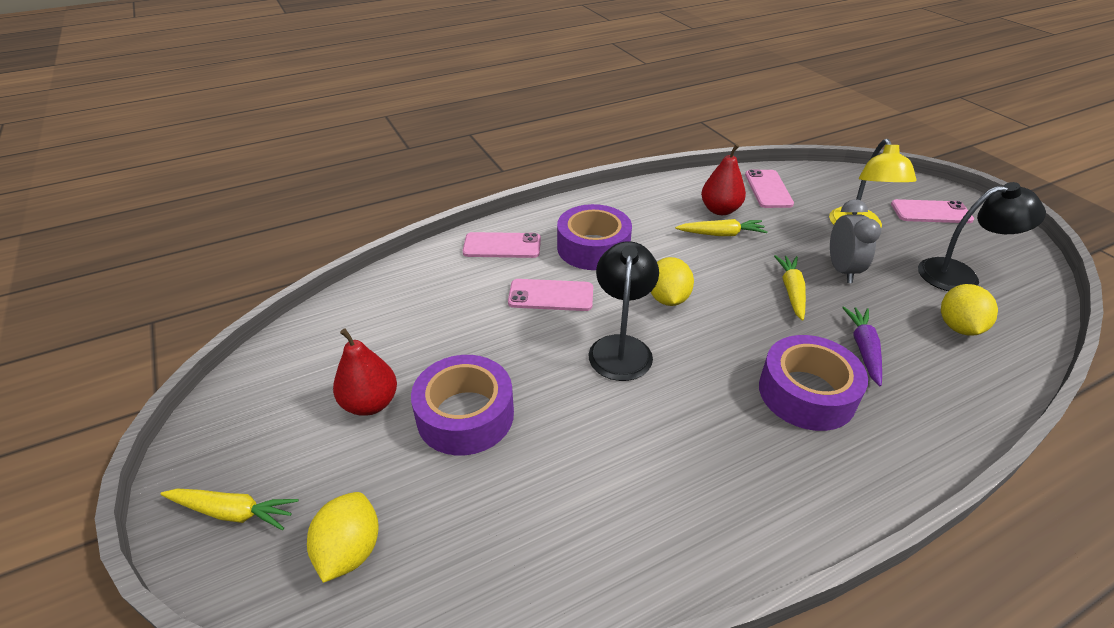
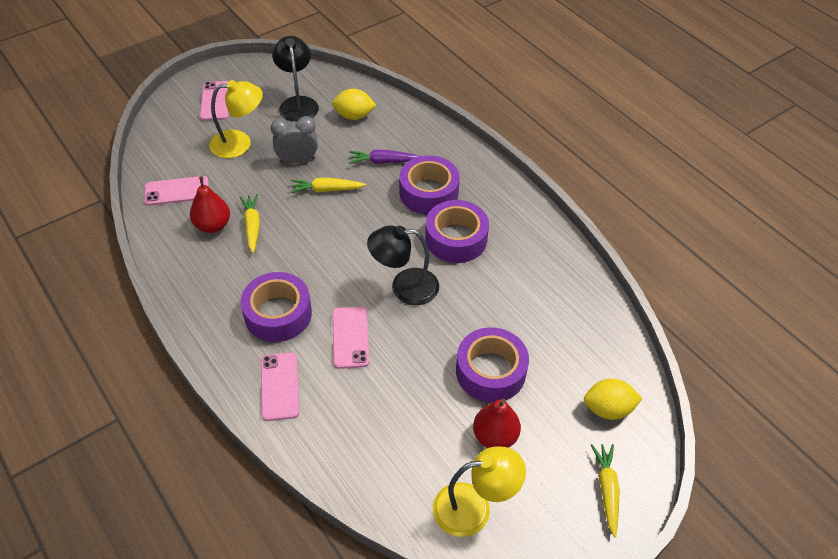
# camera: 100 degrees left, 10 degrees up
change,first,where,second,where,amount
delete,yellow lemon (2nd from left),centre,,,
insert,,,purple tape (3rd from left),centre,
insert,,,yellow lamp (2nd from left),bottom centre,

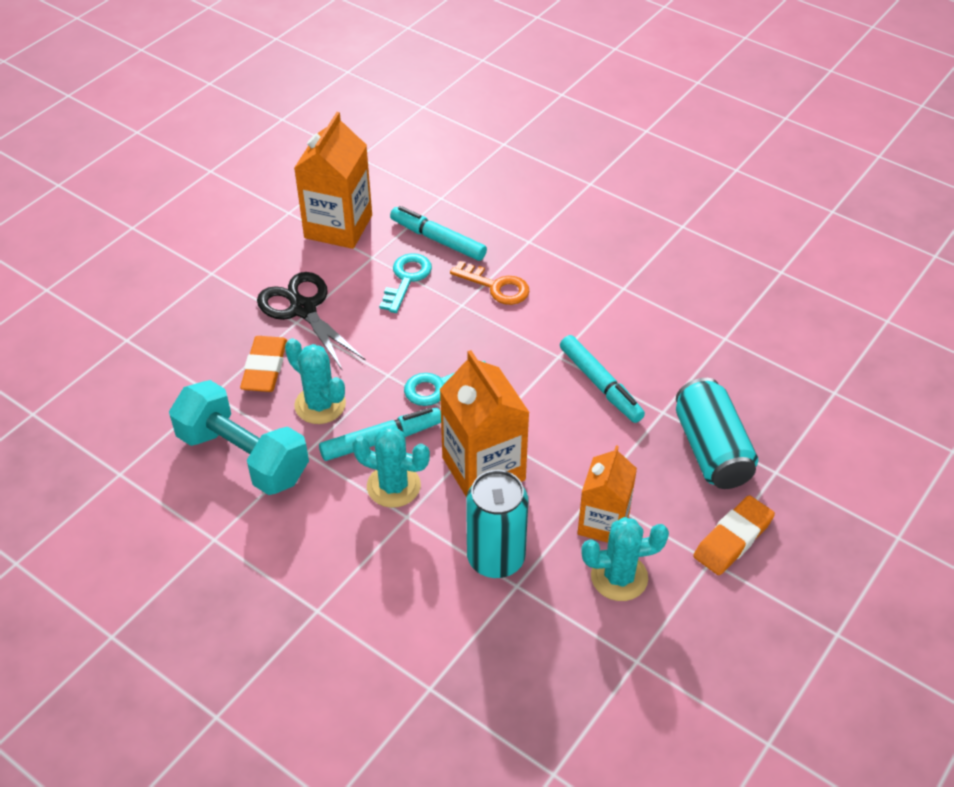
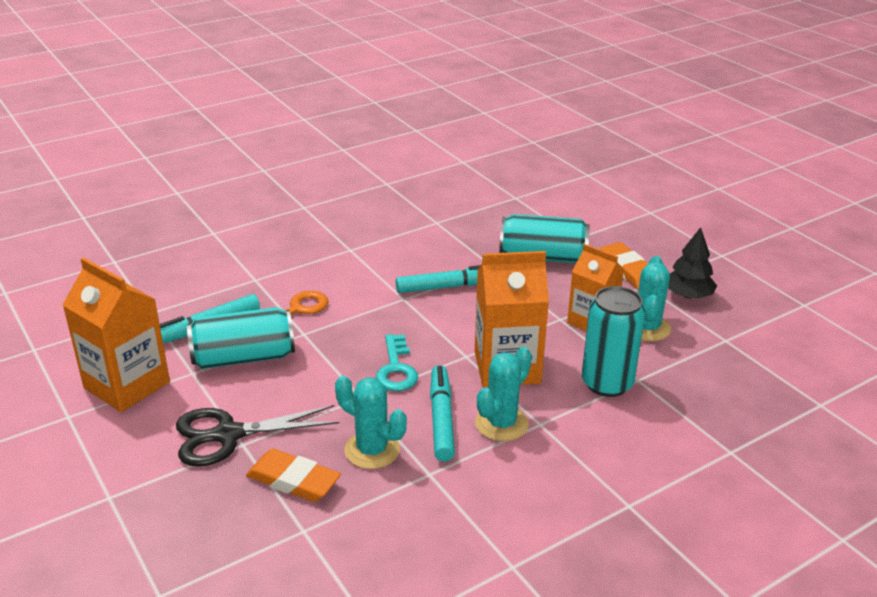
# camera: 70 degrees left, 15 degrees down
change,first,where,second,where,amount
delete,turquoise dumbbell,middle left,,,
rotate,turquoise cactus (1st from left),middle left,,bottom centre,60 degrees clockwise
replace,turquoise key (1st from left),centre,turquoise can (1st from left),middle left,
insert,,,black tree,middle right,

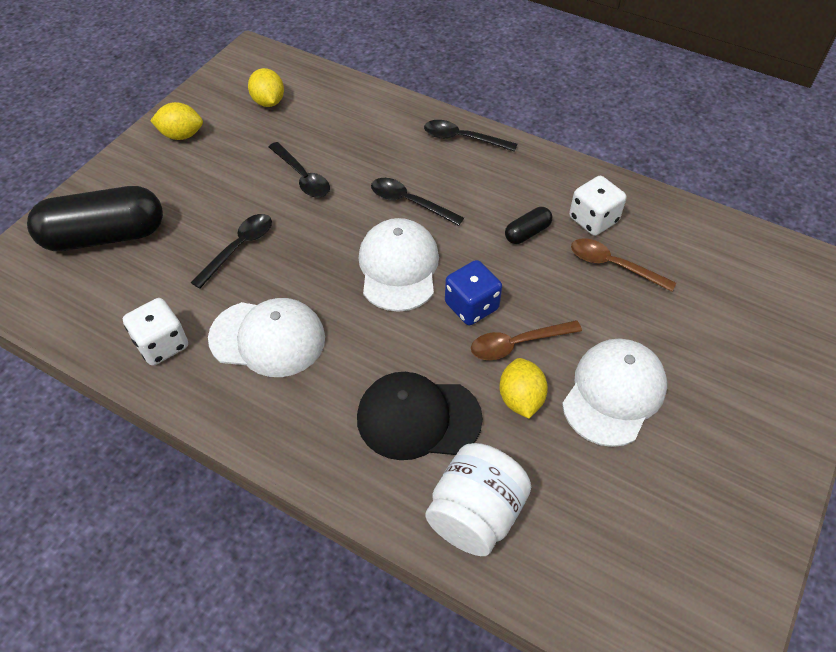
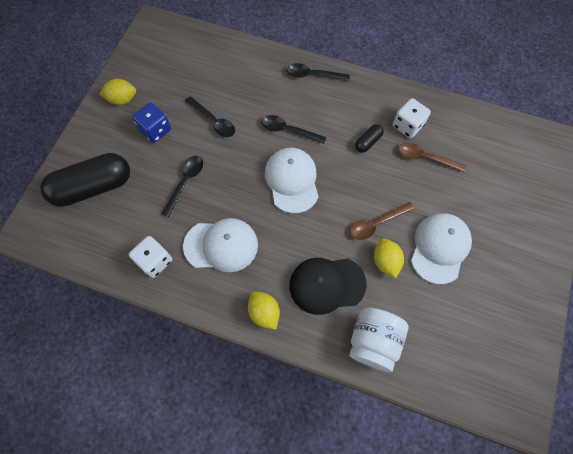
# camera: 10 degrees left, 15 degrees up
change,first,where,second,where,amount
move,yellow lemon (2nd from left),top left,,bottom centre,
move,blue dice,centre,,top left,

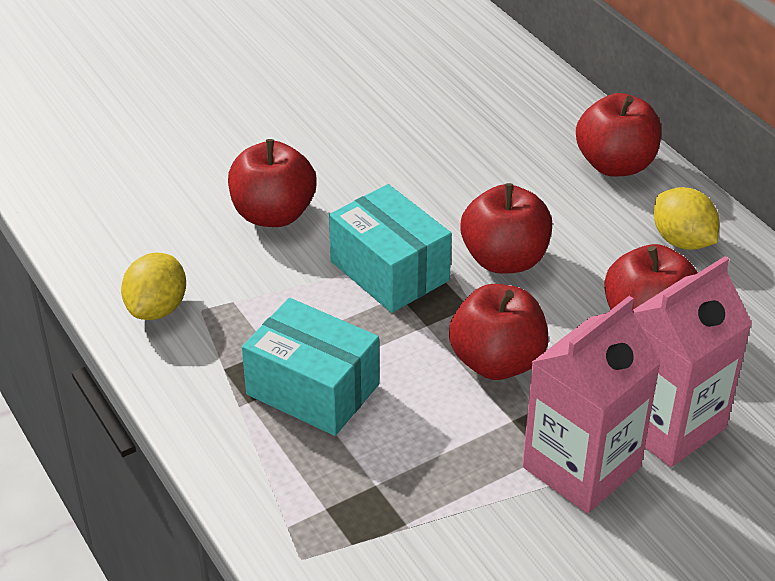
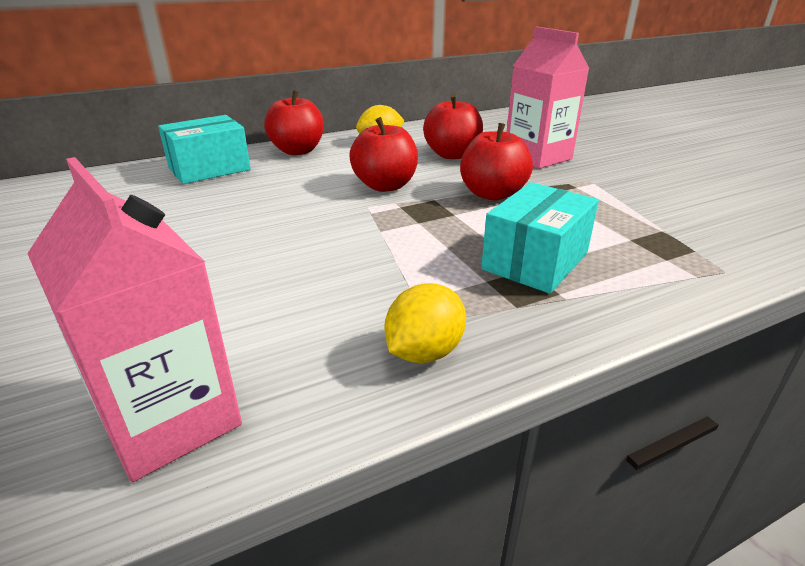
# camera: 85 degrees left, 10 degrees down
change,first,where,second,where,amount
rotate,yellow lemon (1st from left in the first image),middle left,yellow lemon (2nd from left),centre,75 degrees counterclockwise
delete,red apple (1st from left),top centre,,,
move,turquoise box (2nd from left in the first image),centre,turquoise box (1st from left),top left,
move,pink carton (1st from left),bottom right,,middle left,

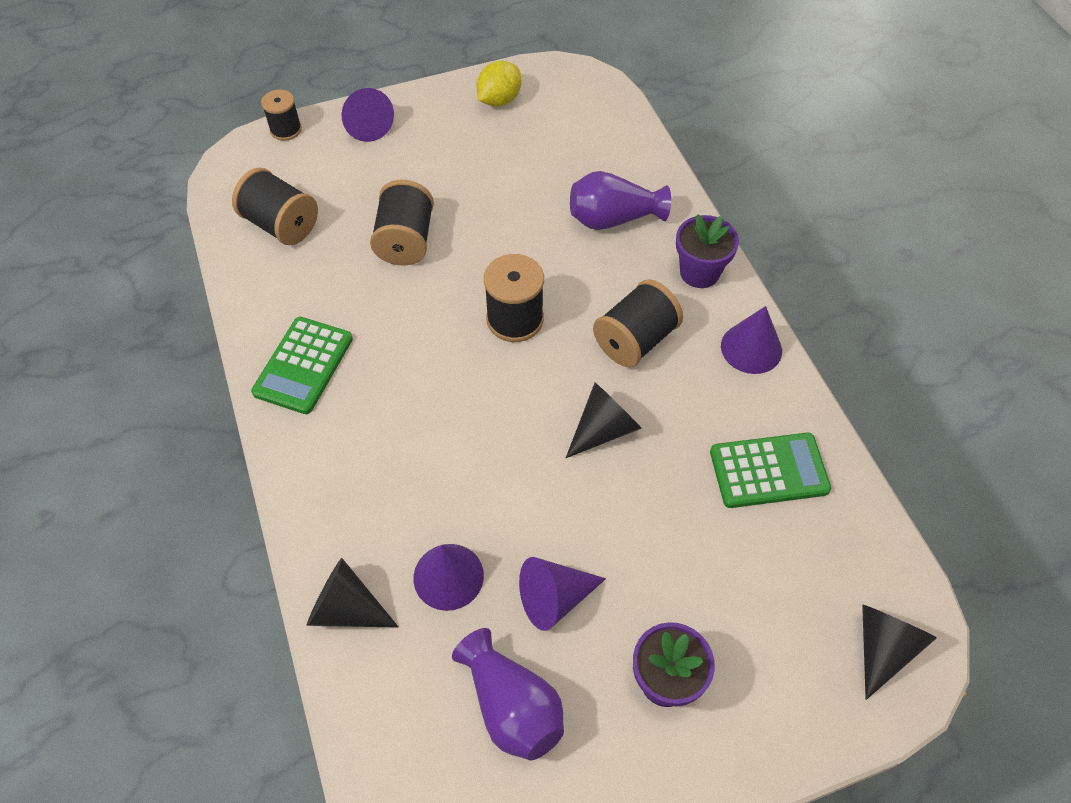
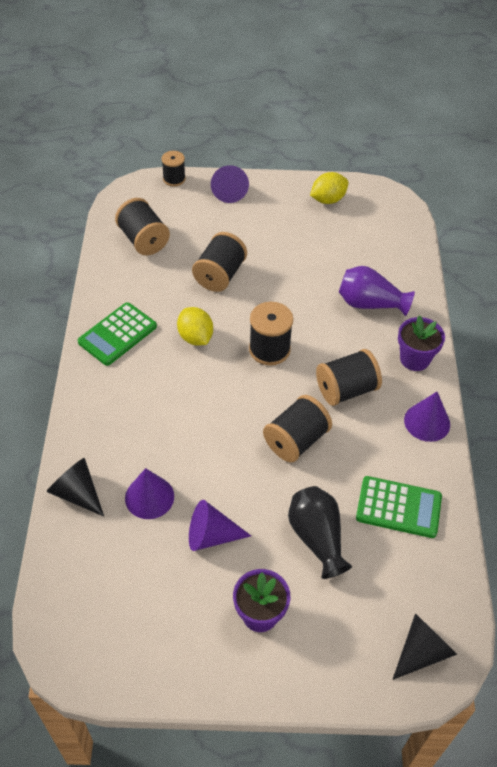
# camera: 20 degrees right, 5 degrees down
change,first,where,second,where,amount
delete,purple vase (1st from left),bottom centre,,,
replace,black cone (2nd from left),centre,black spool (5th from left),centre,
insert,,,yellow lemon (1st from left),centre,
insert,,,black vase,bottom centre,

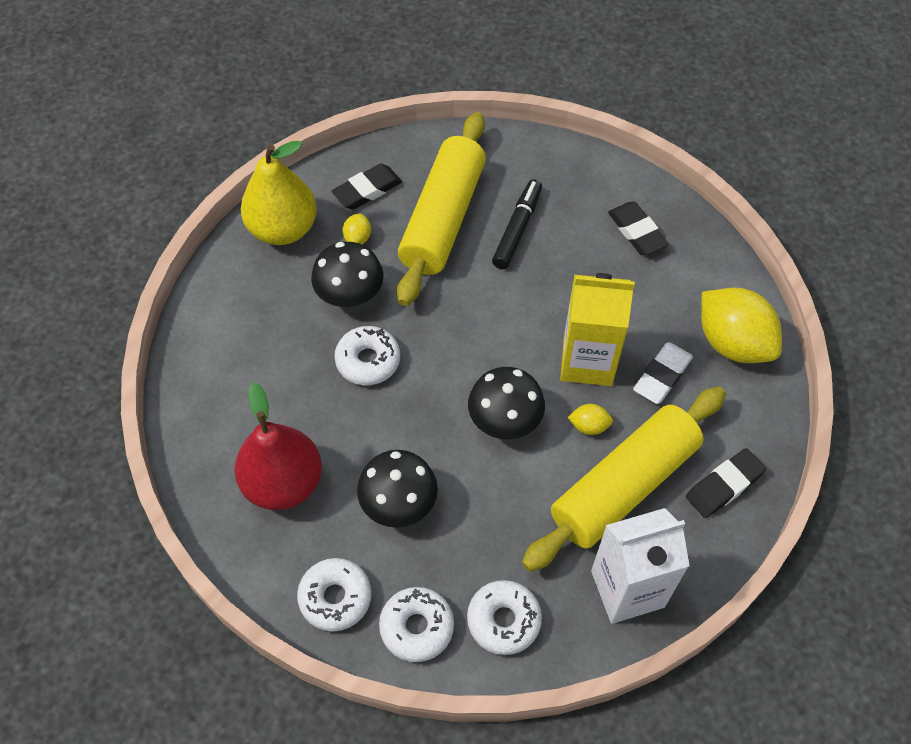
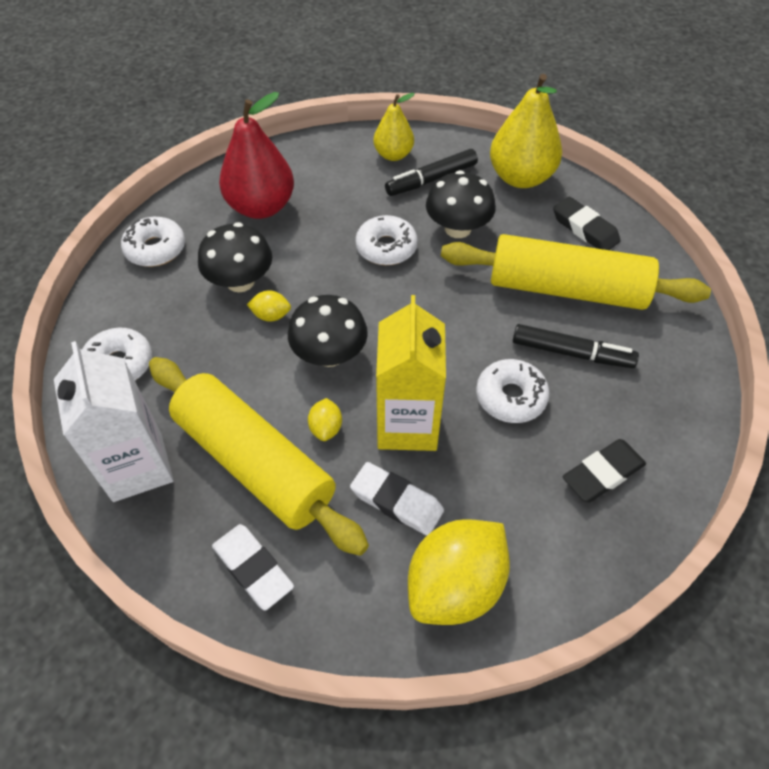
# camera: 85 degrees right, 5 degrees down
change,first,where,second,where,amount
move,yellow lemon (1st from left),top centre,,centre,
move,white donut (3rd from left in the first image),bottom centre,white donut (4th from left),middle right,
recolor,black eraser (3rd from left),middle right,white eraser (1st from left),bottom left,
insert,,,yellow pear (1st from left),top centre,
insert,,,black marker (1st from left),top centre,

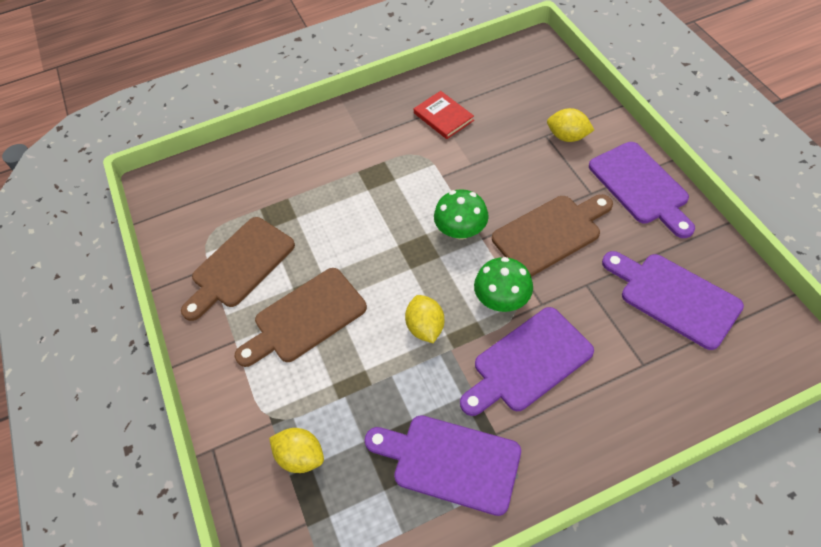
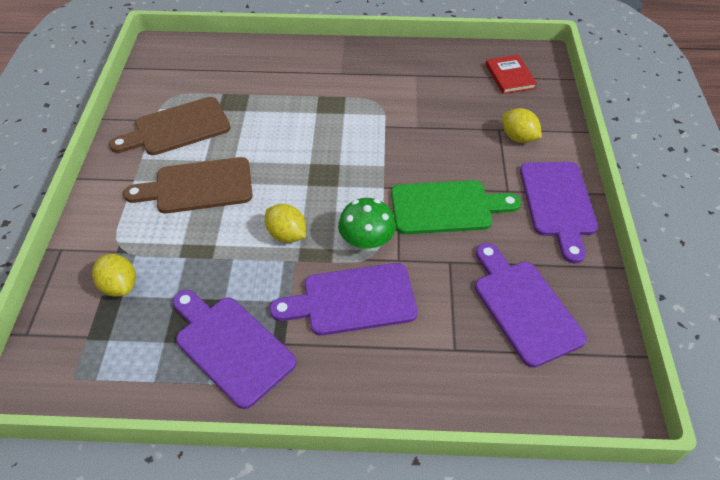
# camera: 20 degrees right, 5 degrees down
change,first,where,second,where,amount
rotate,yellow lemon (2nd from left),centre,,centre,60 degrees counterclockwise
move,red book,top centre,,top right,
delete,green mushroom (1st from left),centre,,,
recolor,brown cutting board (3rd from left),middle right,green cutting board,centre,

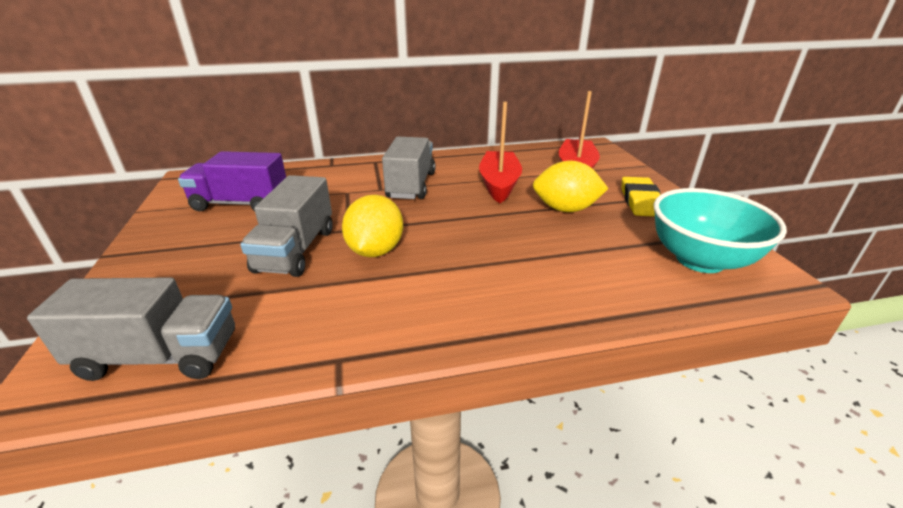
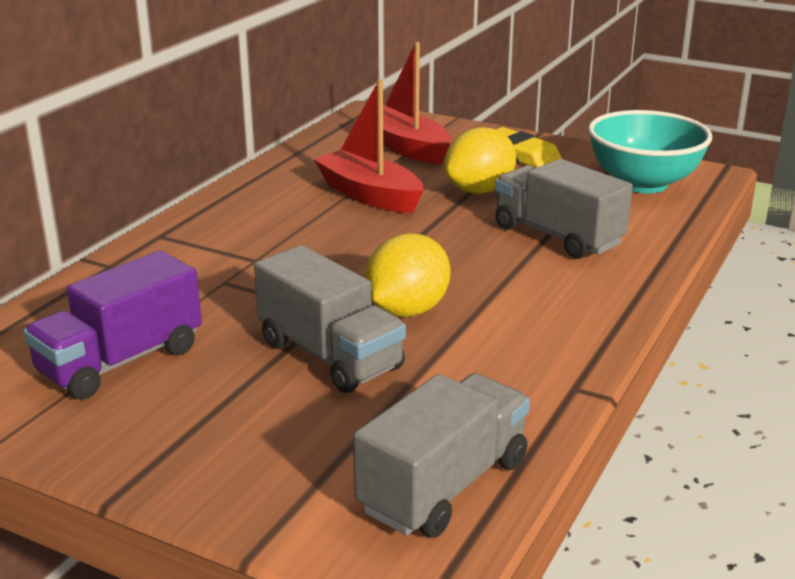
# camera: 50 degrees left, 5 degrees down
change,first,where,second,where,amount
rotate,yellow lemon (1st from left),centre,,centre,75 degrees clockwise
move,grey truck (3rd from left),top centre,,middle right,

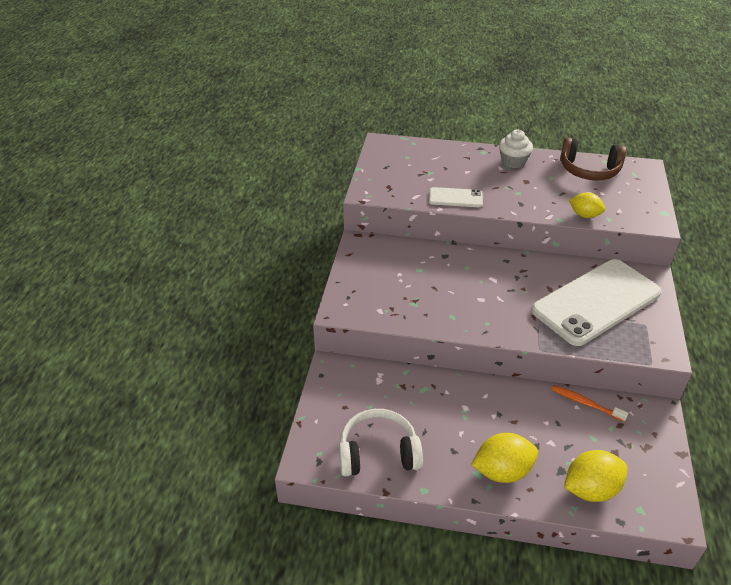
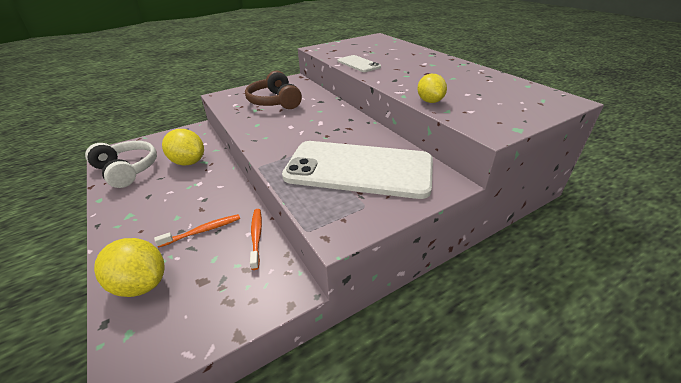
# camera: 50 degrees right, 5 degrees down
change,first,where,second,where,amount
move,yellow lemon (1st from left in the first image),bottom right,yellow lemon (2nd from left),middle left,
delete,white cupcake,top right,,,
move,brown headphones,top right,,top centre,
insert,,,orange toothbrush (1st from left),middle left,

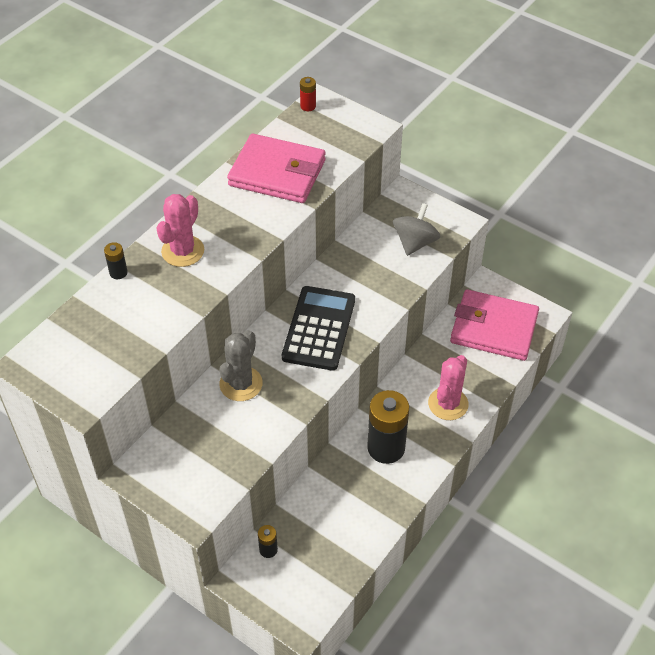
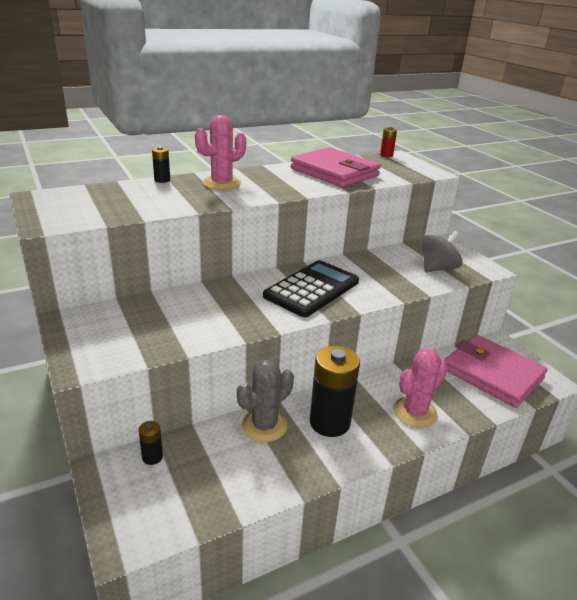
# camera: 25 degrees right, 20 degrees down
change,first,where,second,where,amount
move,grey cactus,centre,,bottom centre,

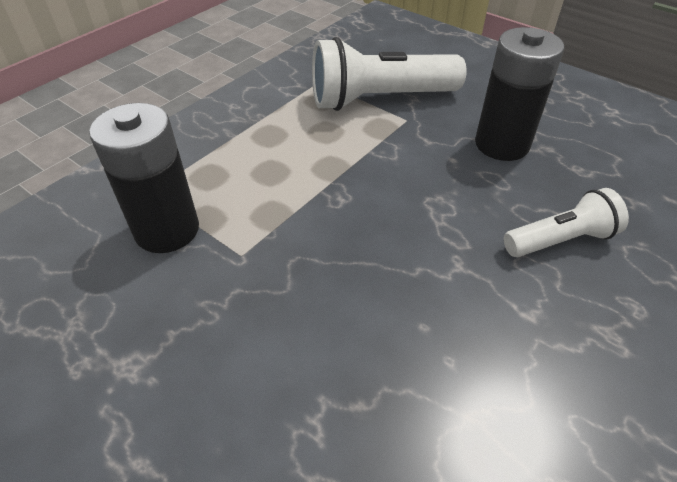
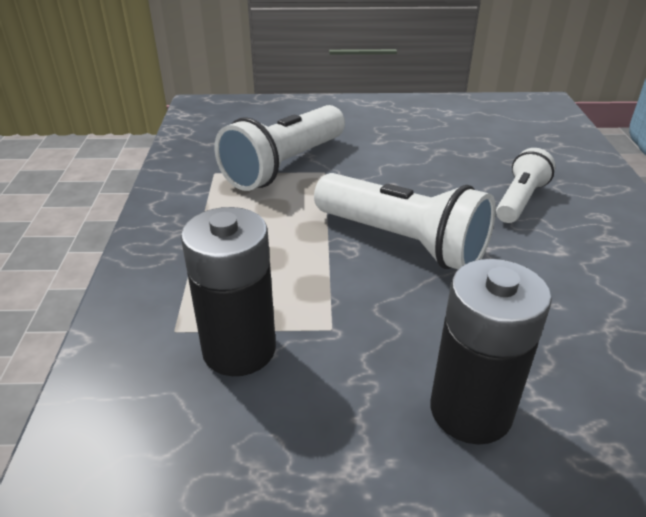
# camera: 40 degrees left, 10 degrees down
change,first,where,second,where,amount
move,black battery (2nd from left),top right,,bottom right,
insert,,,white flashlight (2nd from left),centre,

